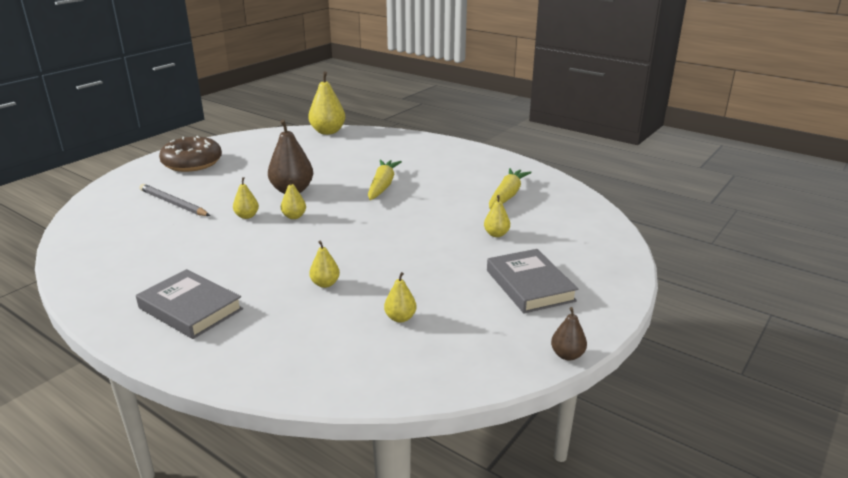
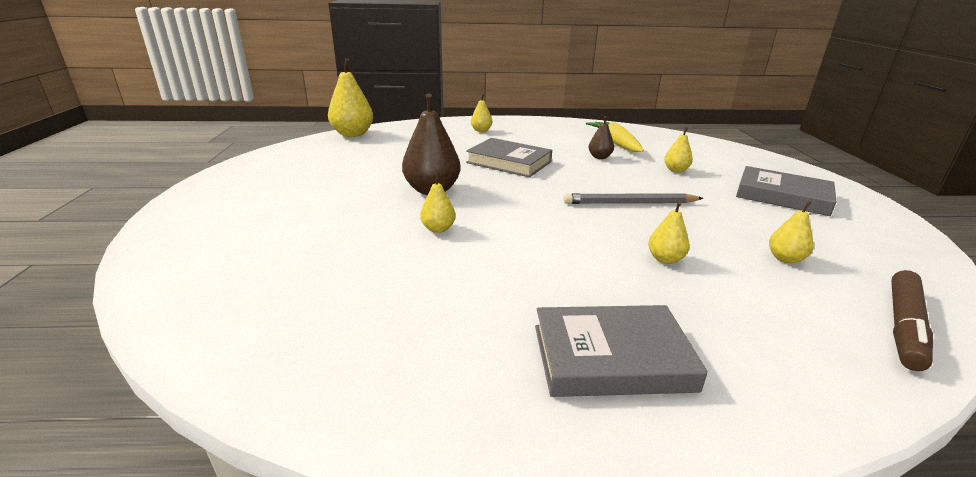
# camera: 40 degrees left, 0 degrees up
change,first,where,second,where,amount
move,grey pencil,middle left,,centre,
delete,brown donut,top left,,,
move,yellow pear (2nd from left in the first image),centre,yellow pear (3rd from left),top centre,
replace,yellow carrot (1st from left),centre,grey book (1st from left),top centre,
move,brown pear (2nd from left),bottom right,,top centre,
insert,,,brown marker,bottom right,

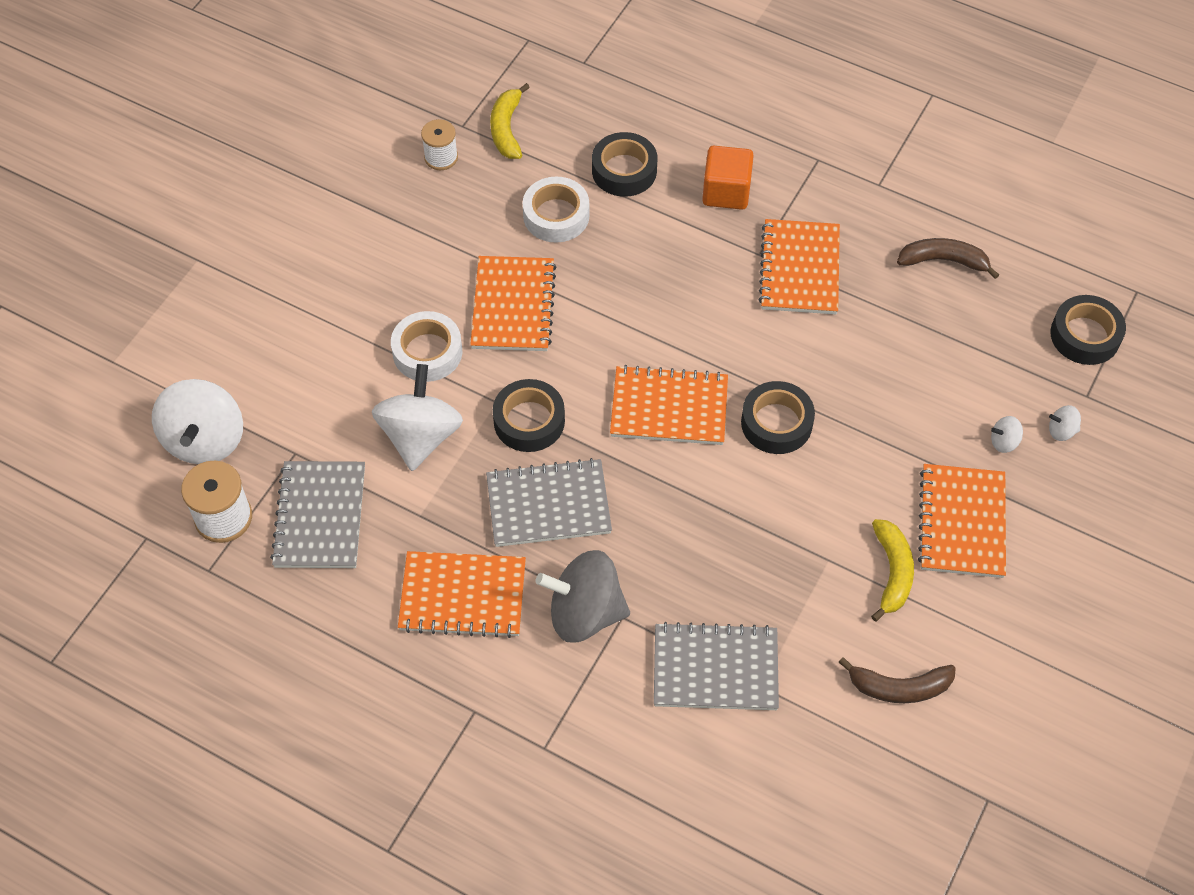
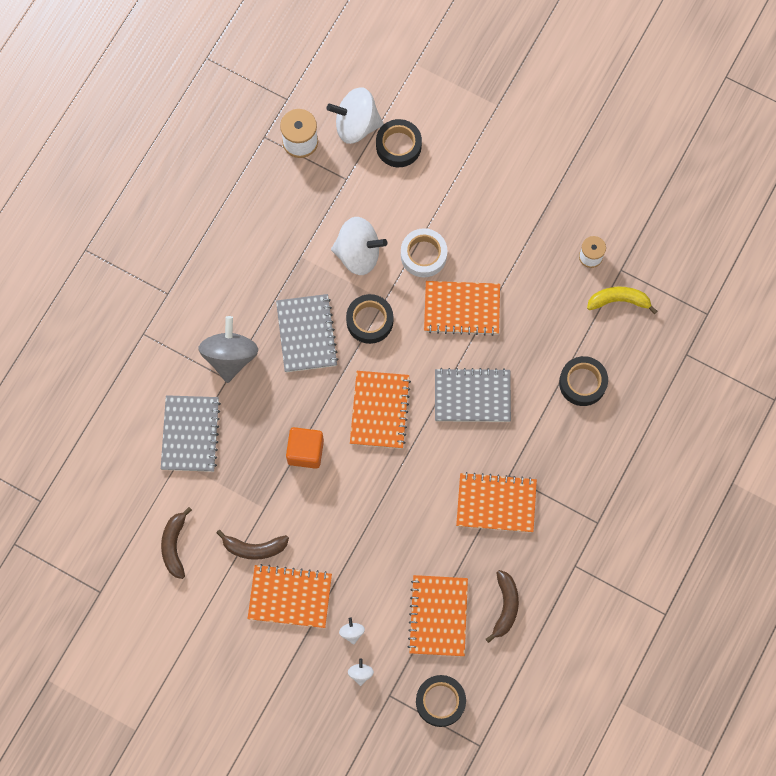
# camera: 90 degrees right, 15 degrees up
change,first,where,second,where,amount
move,grey notebook (1st from left in the first image),middle left,grey notebook (3rd from left),centre,
move,orange notebook (1st from left in the first image),centre,orange notebook (3rd from left),bottom centre,
delete,white tape (2nd from left),top centre,,,
move,orange cube,top centre,,centre,
move,black tape (3rd from left in the first image),centre,black tape (2nd from left),top centre,
recolor,yellow banana (2nd from left),middle right,brown banana (2nd from left),bottom left,

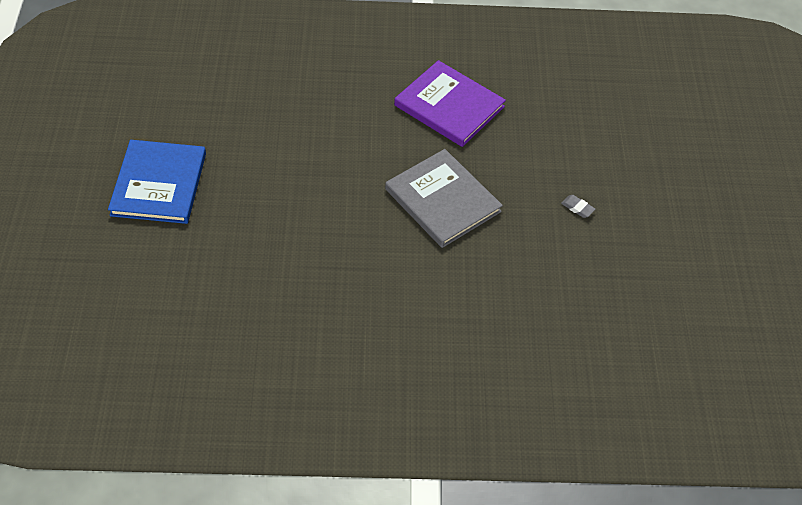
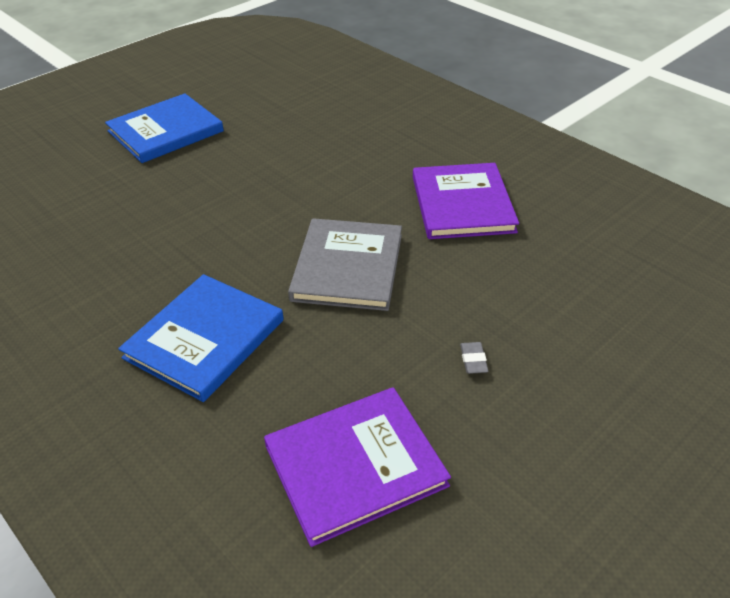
# camera: 50 degrees right, 10 degrees down
change,first,where,second,where,amount
insert,,,blue book (2nd from left),middle left,
insert,,,purple book (1st from left),bottom centre,

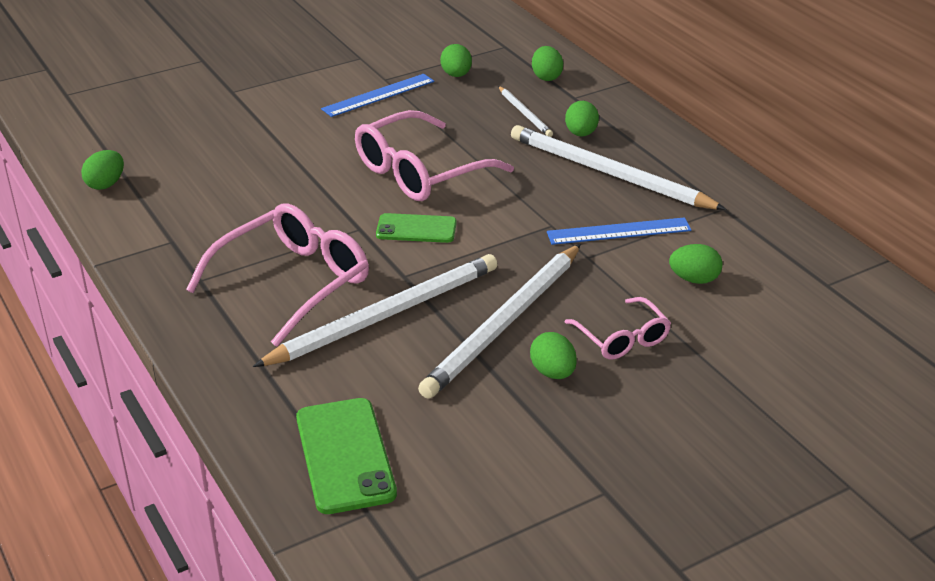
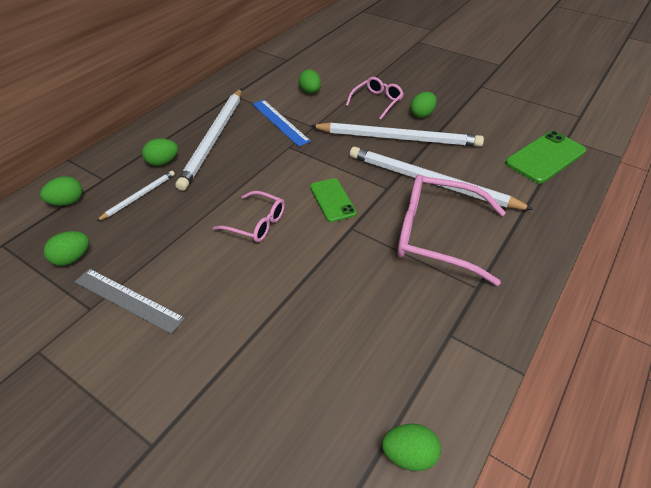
# camera: 115 degrees left, 10 degrees up
change,first,where,second,where,amount
recolor,blue ruler (1st from left),top centre,grey ruler,middle left,
resize,pink glasses (2nd from left in the first image),top centre,pink glasses (1st from left),centre,x0.56

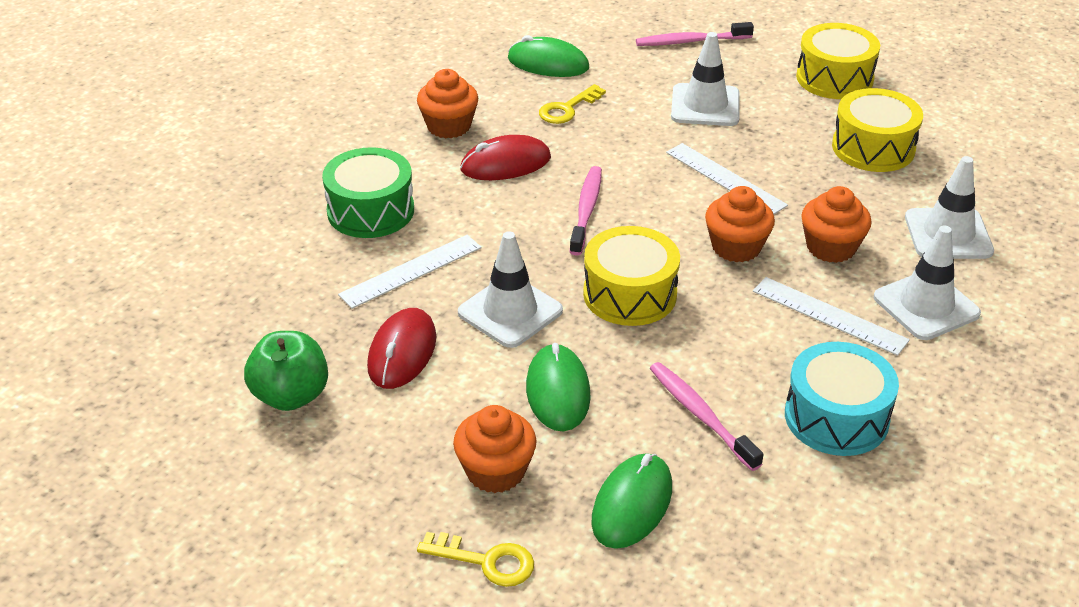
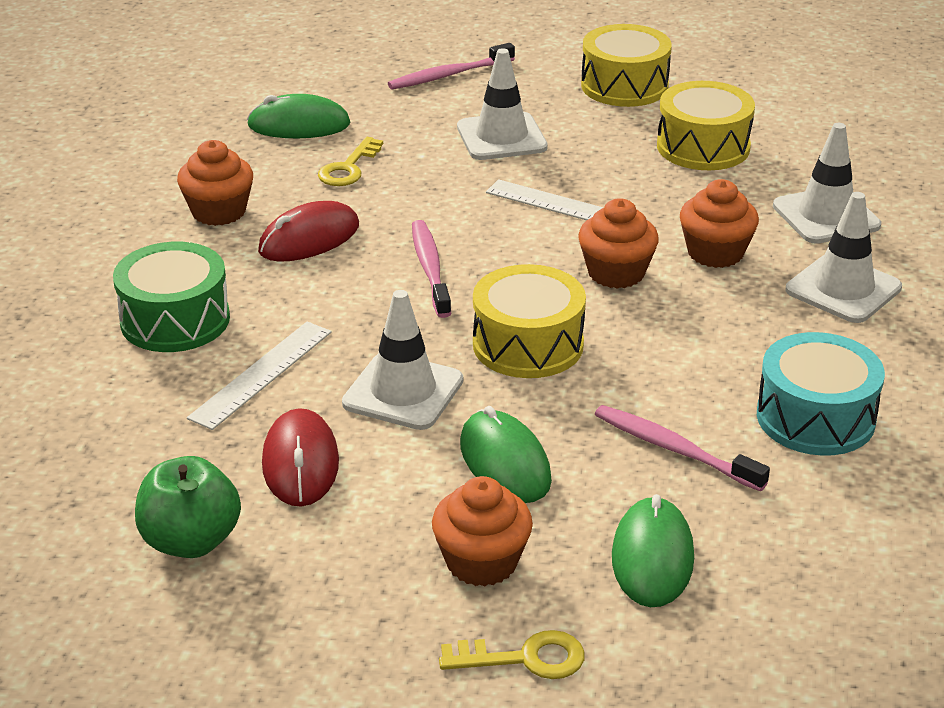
# camera: 20 degrees left, 5 degrees down
change,first,where,second,where,amount
delete,white ruler (3rd from left),middle right,,,

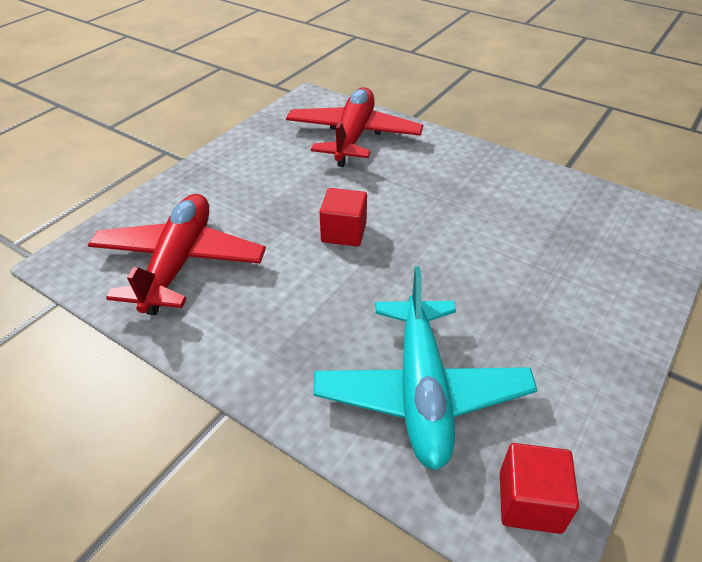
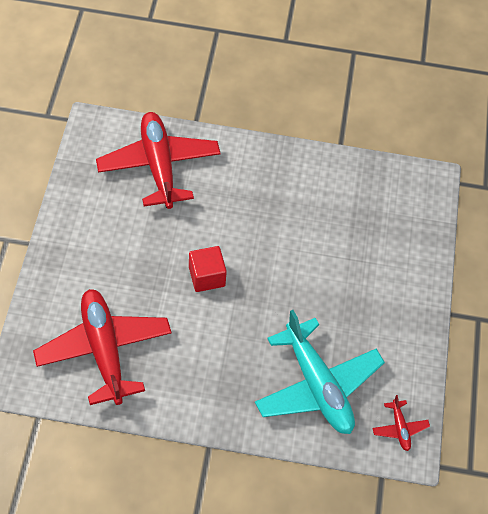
# camera: 30 degrees left, 15 degrees up
change,first,where,second,where,amount
replace,red cube (2nd from left),bottom right,red plane (3rd from left),bottom right,

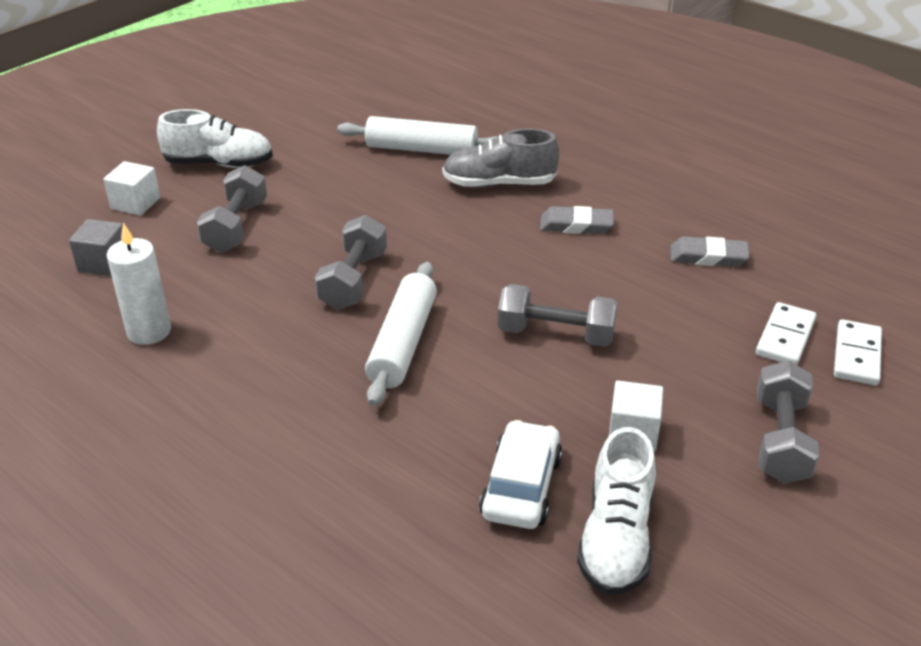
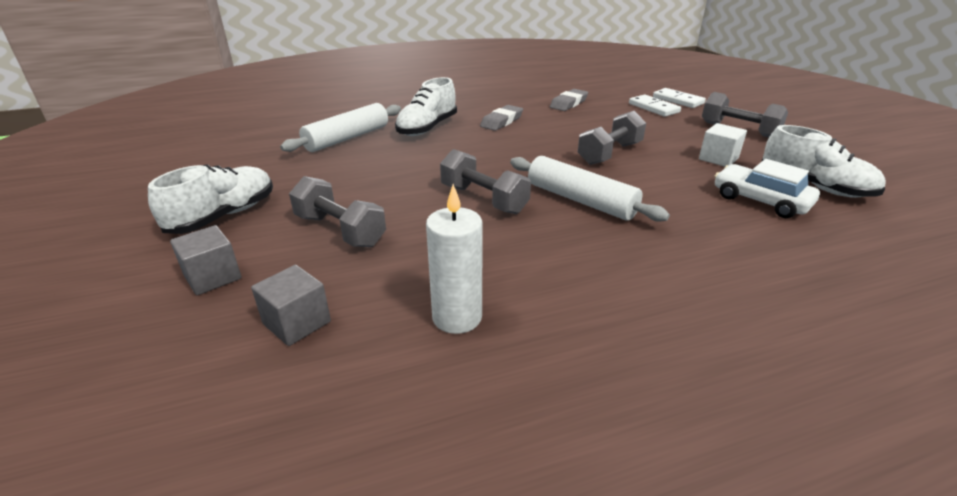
# camera: 60 degrees left, 5 degrees down
change,first,where,second,where,amount
recolor,white cube (1st from left),top left,grey cube (1st from left),middle left,
recolor,grey shoe,top centre,white shoe (2nd from left),top centre,

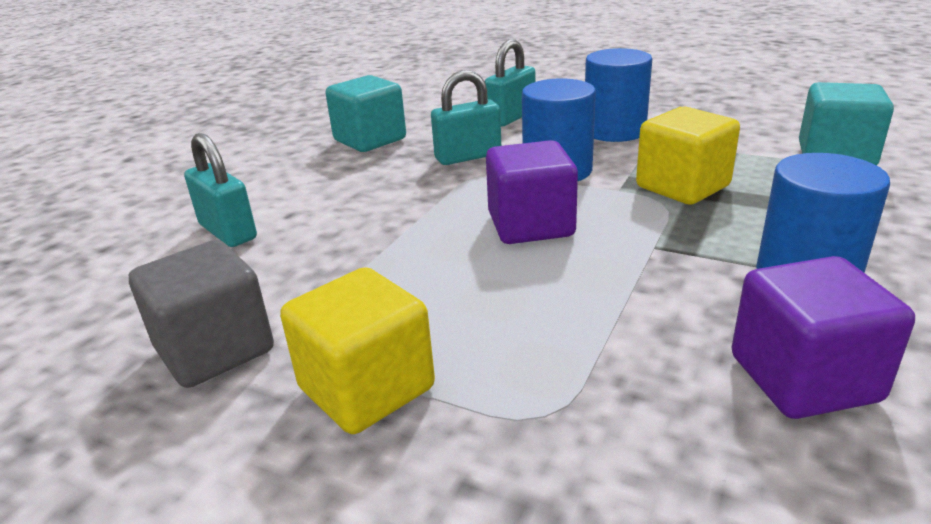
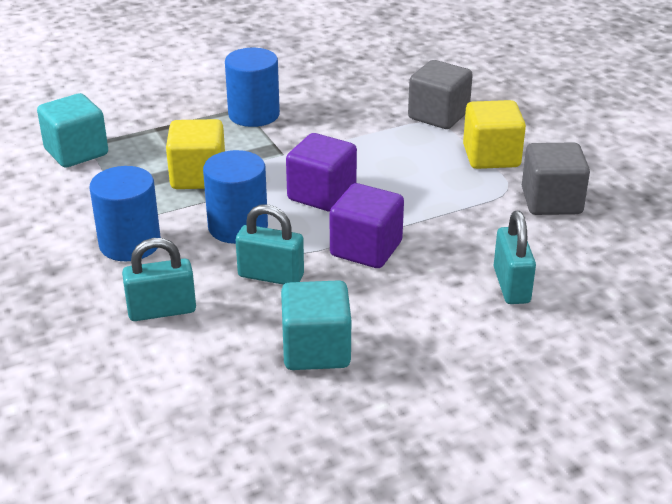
# camera: 145 degrees left, 5 degrees up
change,first,where,second,where,amount
move,purple cube (2nd from left),middle right,,centre,
insert,,,grey cube (1st from left),top centre,

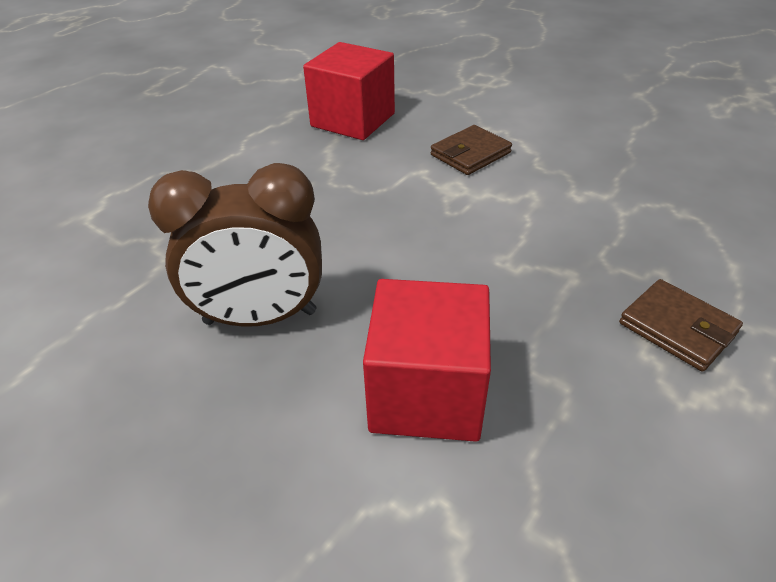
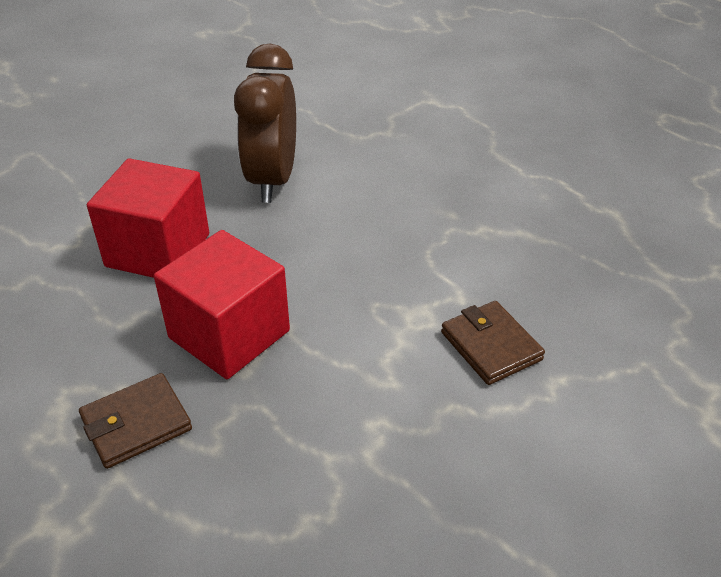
# camera: 100 degrees right, 0 degrees up
change,first,where,second,where,amount
move,red cube (1st from left in the first image),top centre,red cube (2nd from left),middle left,

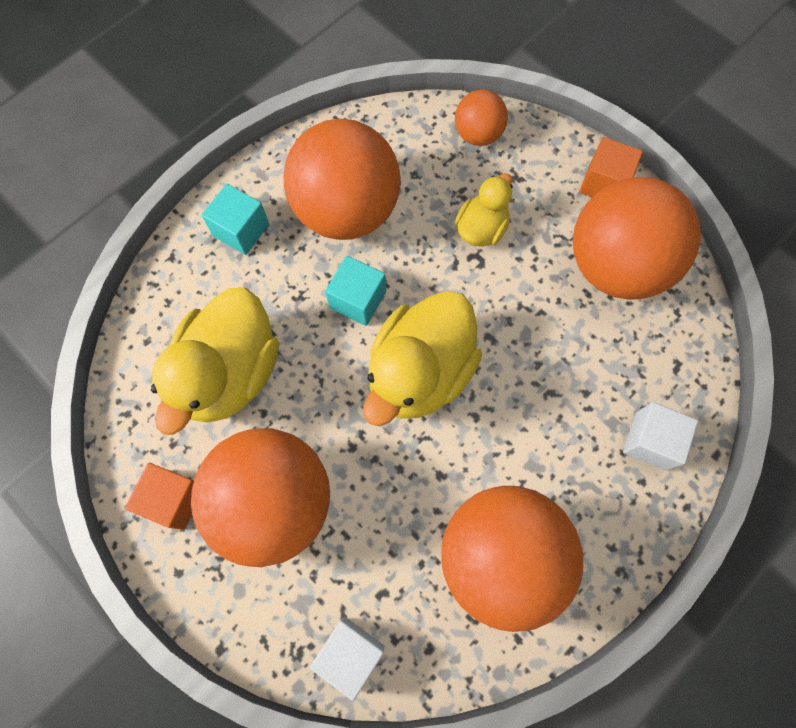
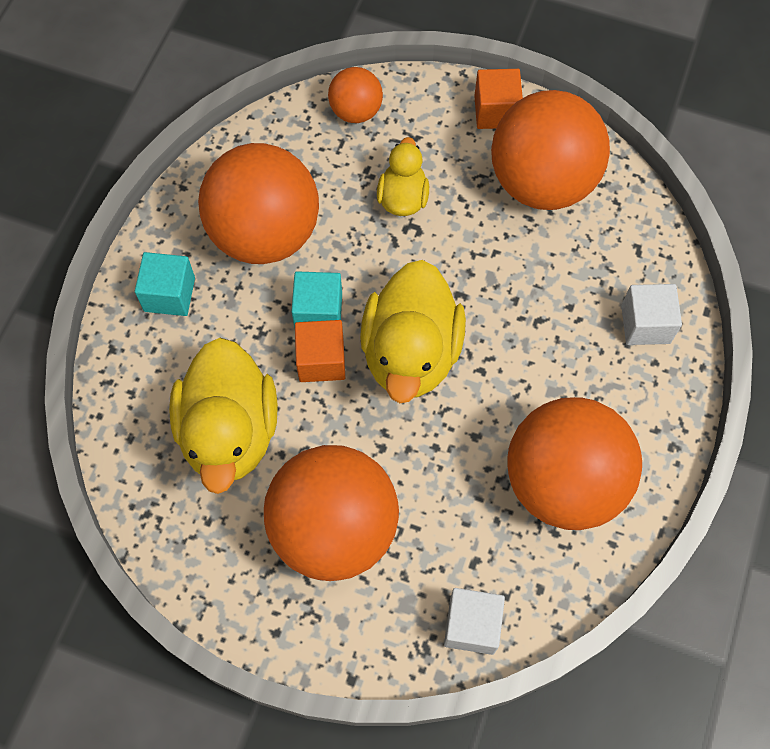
# camera: 25 degrees left, 5 degrees down
change,first,where,second,where,amount
move,orange cube (1st from left),bottom left,,centre,

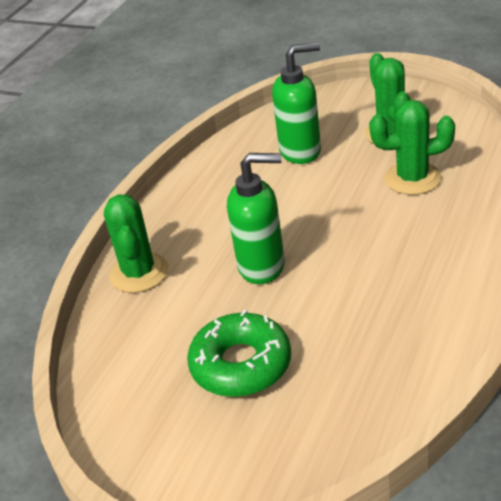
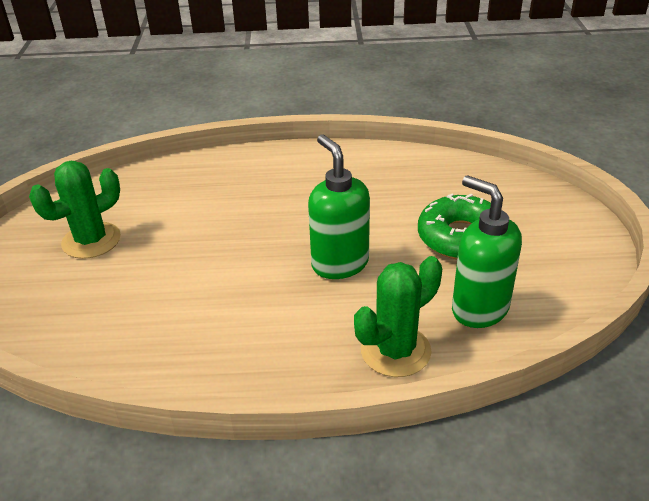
# camera: 120 degrees left, 0 degrees up
change,first,where,second,where,amount
move,green soap dispenser (2nd from left),top centre,,middle right,
delete,green cactus (3rd from left),top right,,,

